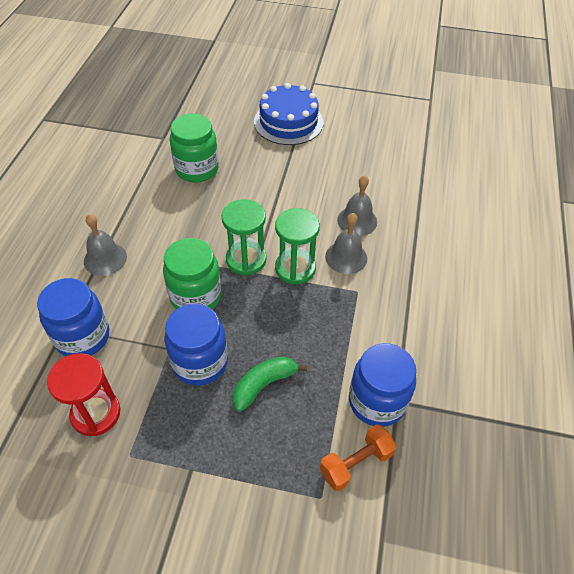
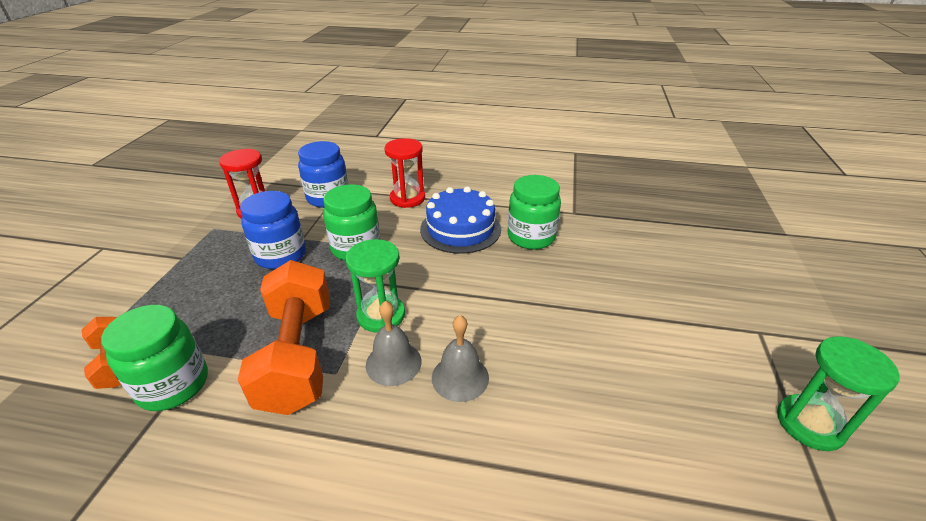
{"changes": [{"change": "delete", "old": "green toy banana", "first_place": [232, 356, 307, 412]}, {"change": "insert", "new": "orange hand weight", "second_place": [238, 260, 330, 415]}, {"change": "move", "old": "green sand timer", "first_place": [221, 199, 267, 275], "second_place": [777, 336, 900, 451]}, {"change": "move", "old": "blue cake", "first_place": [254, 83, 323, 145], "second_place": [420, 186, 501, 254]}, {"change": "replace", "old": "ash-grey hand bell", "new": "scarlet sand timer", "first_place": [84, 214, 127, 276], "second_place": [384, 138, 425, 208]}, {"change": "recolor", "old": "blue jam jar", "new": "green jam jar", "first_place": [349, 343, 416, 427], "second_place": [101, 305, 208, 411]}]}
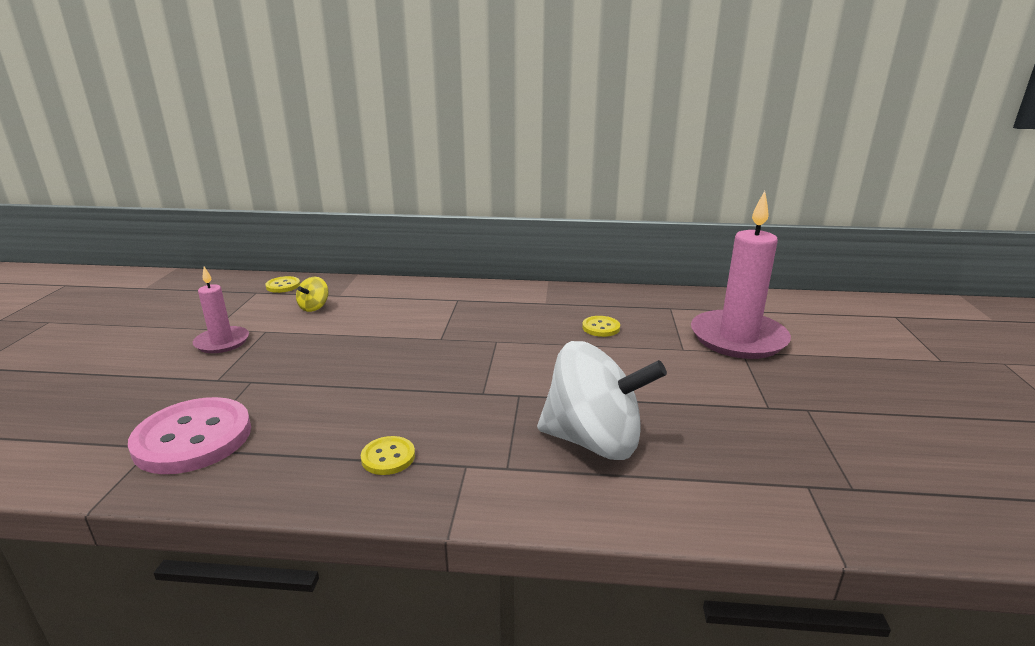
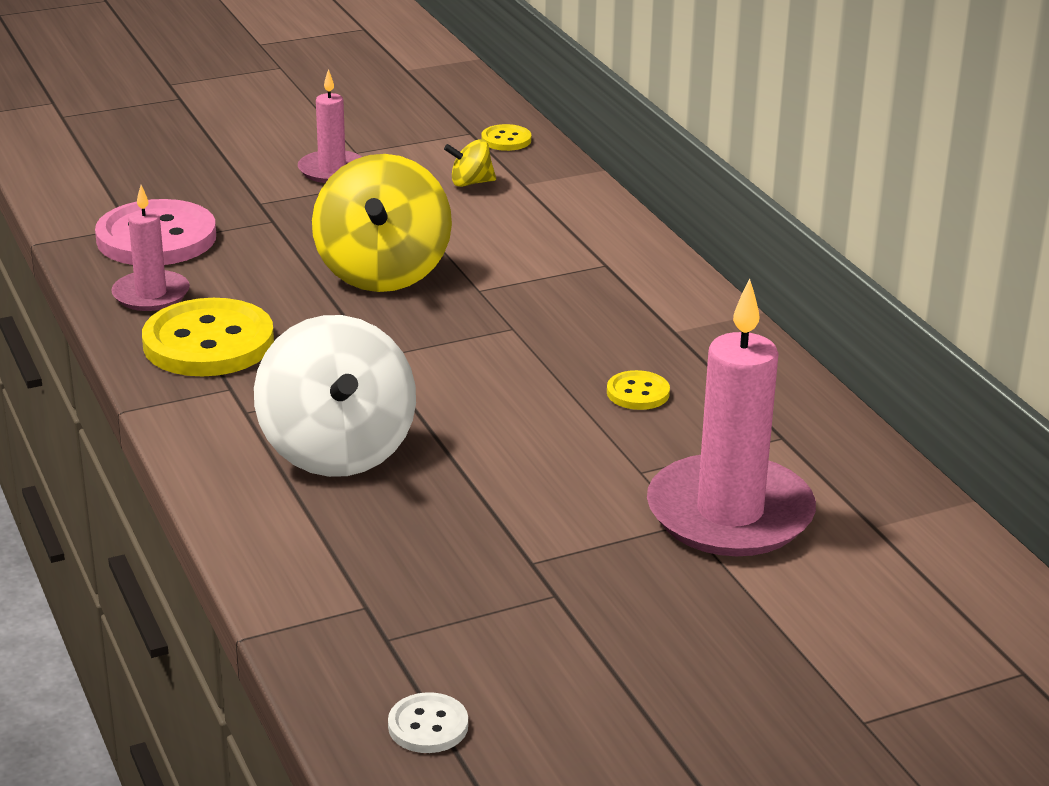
{"changes": [{"change": "insert", "new": "rose-pink candle", "second_place": [111, 185, 190, 311]}, {"change": "insert", "new": "yellow toy top", "second_place": [312, 154, 452, 292]}, {"change": "insert", "new": "white button", "second_place": [388, 692, 468, 753]}, {"change": "resize", "old": "yellow button", "first_place": [361, 436, 415, 475], "second_place": [142, 298, 274, 376], "factor": 2.14}]}
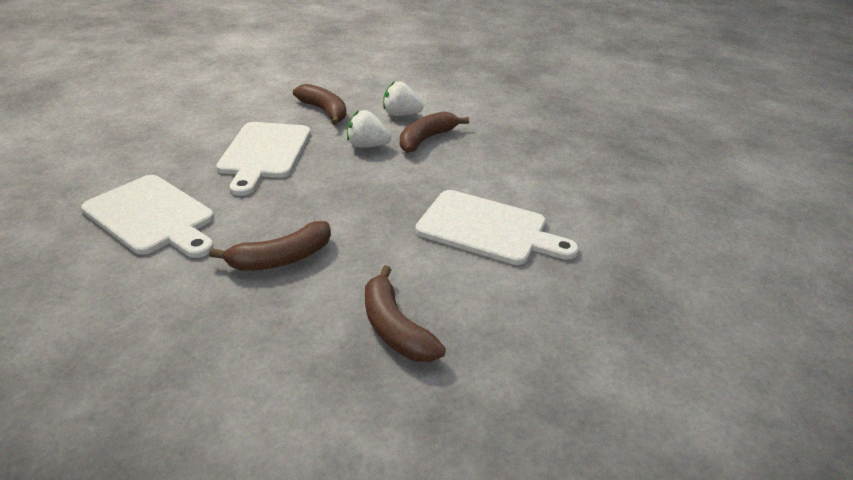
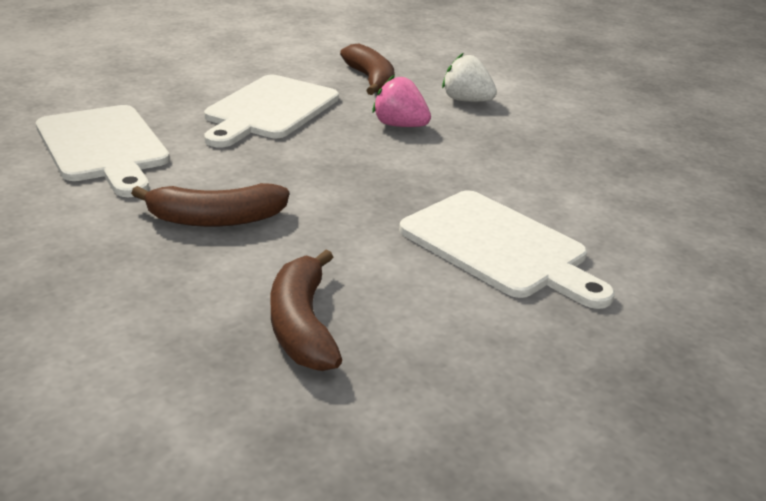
{"changes": [{"change": "delete", "old": "brown toy banana", "first_place": [400, 111, 469, 153]}, {"change": "recolor", "old": "white strawberry", "new": "rose-pink strawberry", "first_place": [347, 110, 391, 148], "second_place": [372, 75, 431, 127]}]}
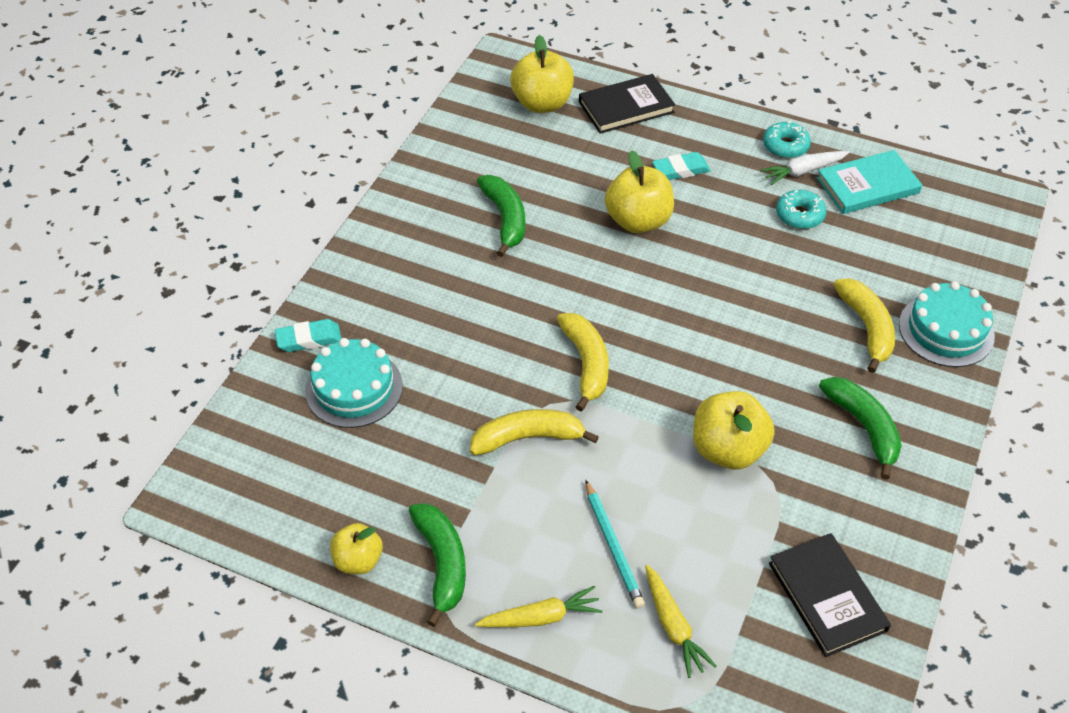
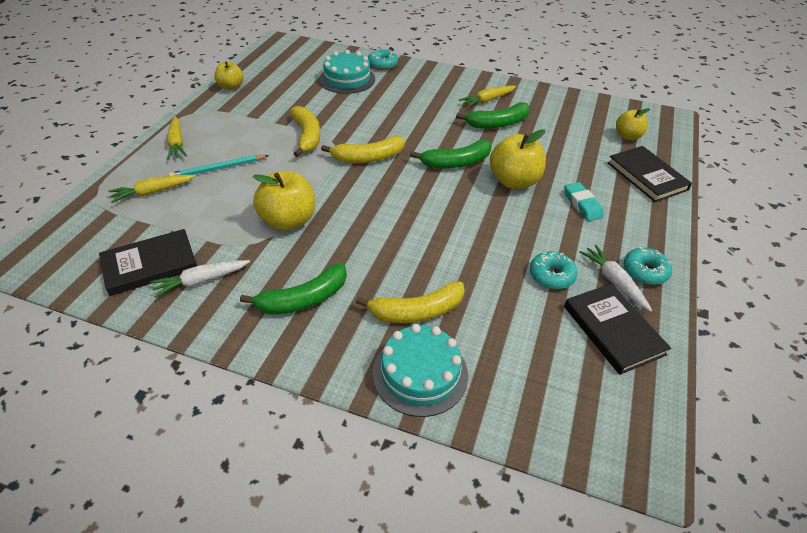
{"changes": [{"change": "insert", "new": "white toy carrot", "second_place": [151, 260, 250, 298]}, {"change": "insert", "new": "yellow toy carrot", "second_place": [459, 85, 516, 108]}, {"change": "move", "old": "green toy banana", "first_place": [409, 503, 466, 627], "second_place": [410, 140, 492, 168]}, {"change": "replace", "old": "turquoise gum eraser", "new": "turquoise doughnut", "first_place": [275, 319, 342, 352], "second_place": [368, 49, 398, 70]}, {"change": "recolor", "old": "turquoise hardcover", "new": "ebony hardcover", "first_place": [817, 150, 922, 214], "second_place": [564, 283, 671, 375]}, {"change": "resize", "old": "yellow toy apple", "first_place": [510, 35, 574, 113], "second_place": [616, 108, 650, 140], "factor": 0.61}]}
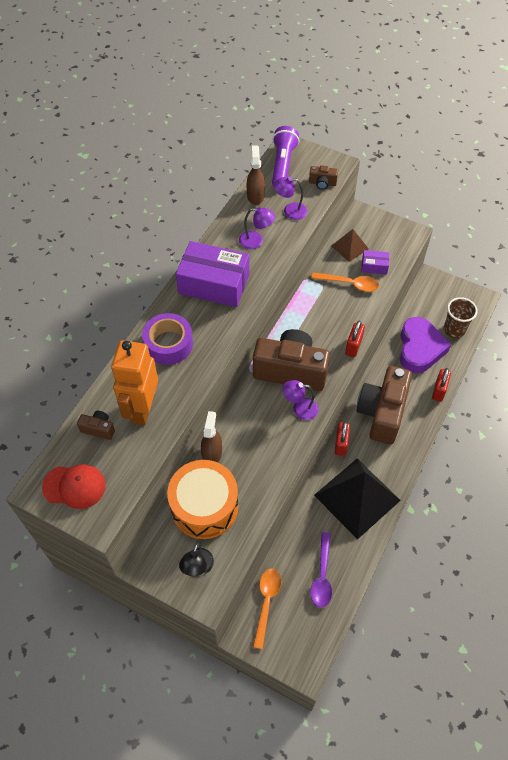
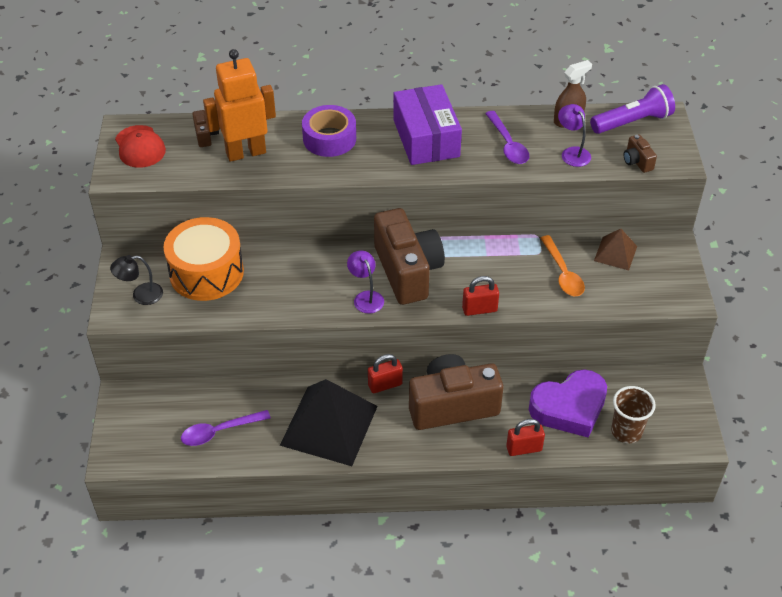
{"changes": [{"change": "delete", "old": "brown spray cleaner", "first_place": [201, 411, 222, 462]}, {"change": "delete", "old": "orange teaspoon", "first_place": [253, 569, 281, 649]}, {"change": "delete", "old": "purple package", "first_place": [361, 250, 389, 275]}, {"change": "replace", "old": "purple reading lamp", "new": "purple teaspoon", "first_place": [239, 207, 275, 249], "second_place": [485, 111, 529, 164]}]}
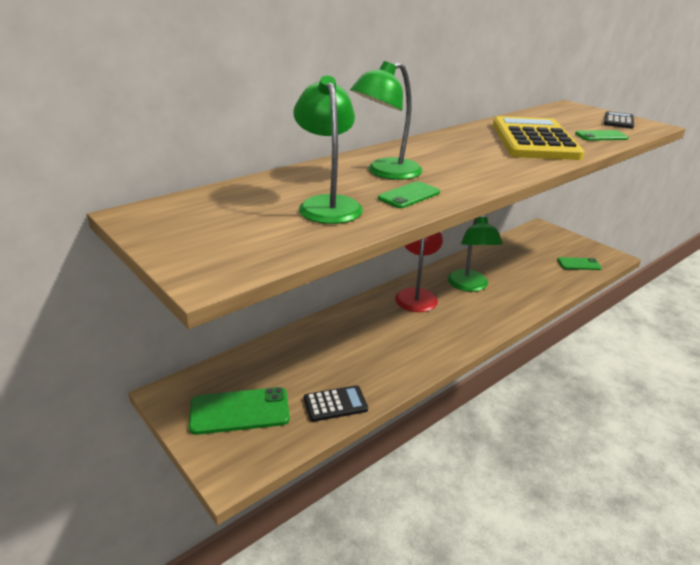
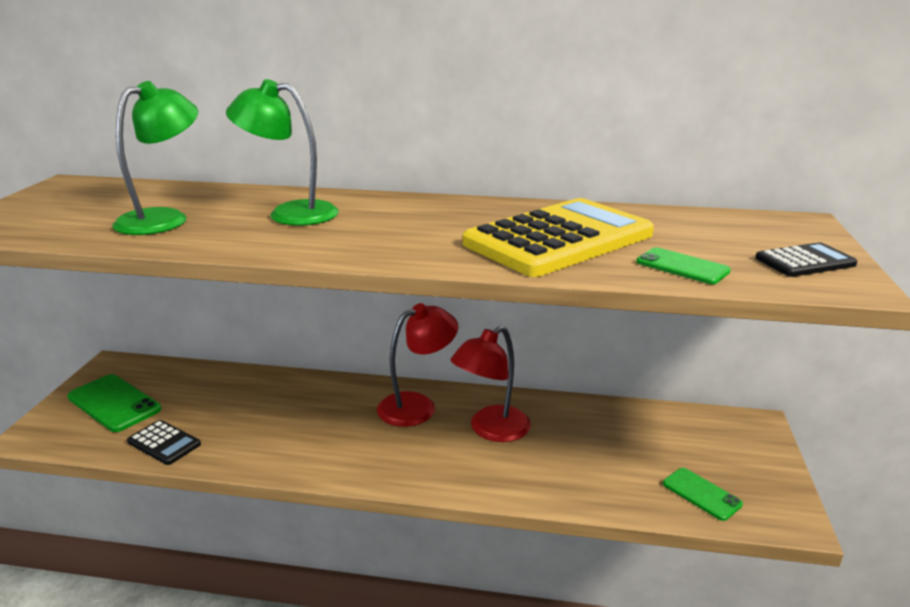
{"changes": [{"change": "delete", "old": "green mobile phone", "first_place": [378, 181, 440, 208]}, {"change": "recolor", "old": "green reading lamp", "new": "scarlet reading lamp", "first_place": [448, 216, 503, 292], "second_place": [450, 326, 531, 442]}]}
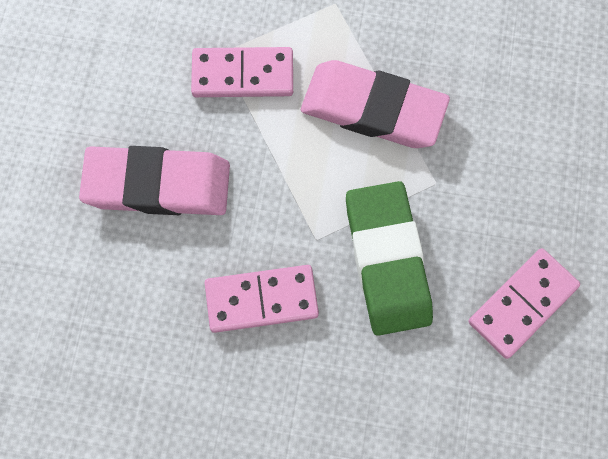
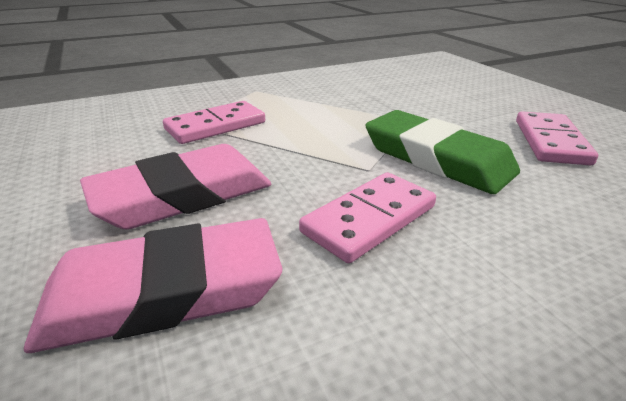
{"changes": [{"change": "move", "old": "rose-pink gum eraser", "first_place": [301, 60, 450, 148], "second_place": [24, 218, 282, 353]}]}
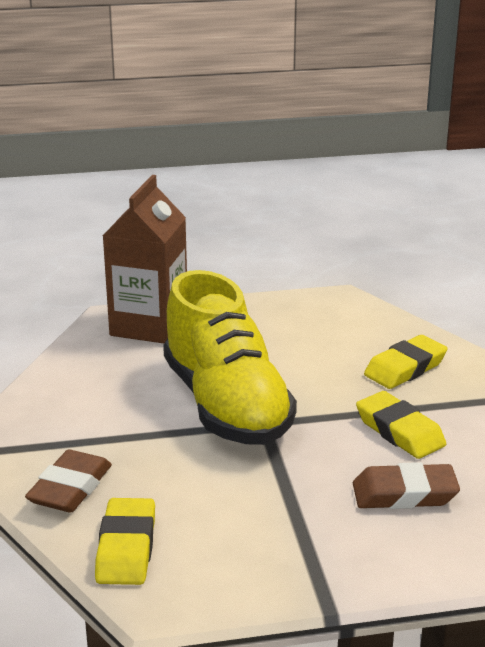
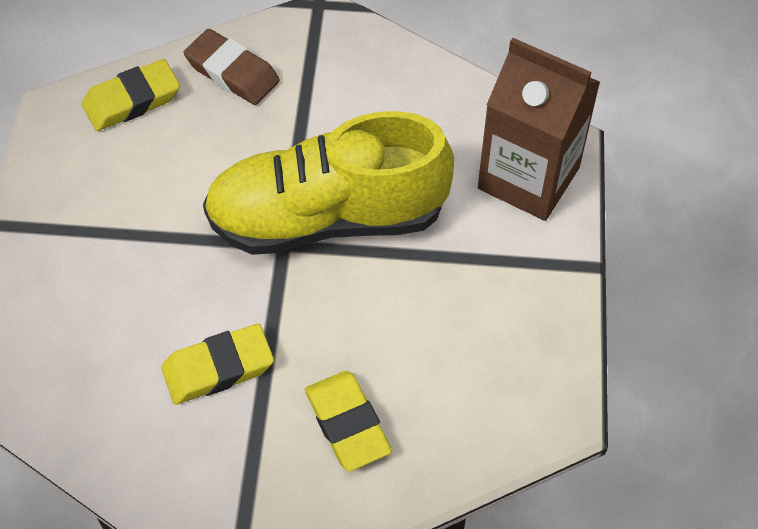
{"changes": [{"change": "delete", "old": "brown gum eraser", "first_place": [353, 462, 460, 509]}, {"change": "rotate", "old": "yellow gum eraser", "first_place": [95, 498, 155, 585], "second_place": [82, 59, 180, 131], "degrees": -45}]}
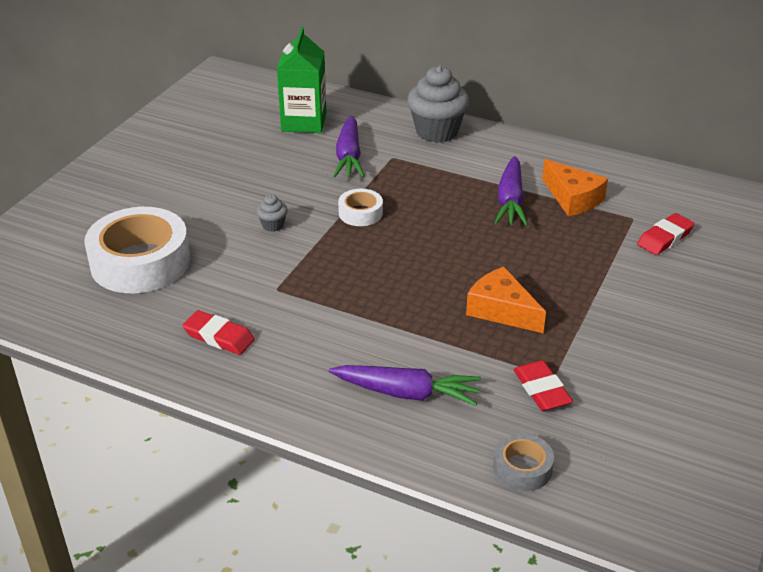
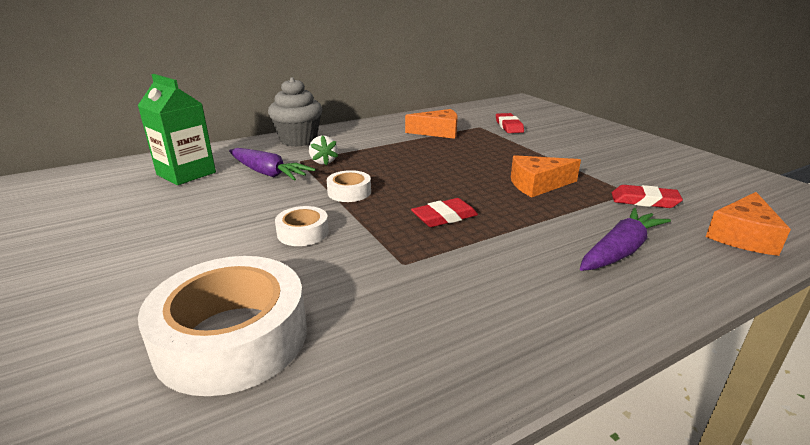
{"changes": [{"change": "delete", "old": "purple toy carrot", "first_place": [494, 156, 528, 226]}, {"change": "insert", "new": "white strawberry", "second_place": [309, 135, 338, 166]}, {"change": "move", "old": "scarlet gum eraser", "first_place": [182, 310, 255, 355], "second_place": [411, 198, 478, 227]}, {"change": "replace", "old": "ash-grey fairy cake", "new": "white sticky tape", "first_place": [256, 194, 288, 232], "second_place": [275, 206, 329, 246]}, {"change": "replace", "old": "ash-grey sticky tape", "new": "orange cheese", "first_place": [493, 433, 554, 491], "second_place": [706, 192, 791, 256]}]}
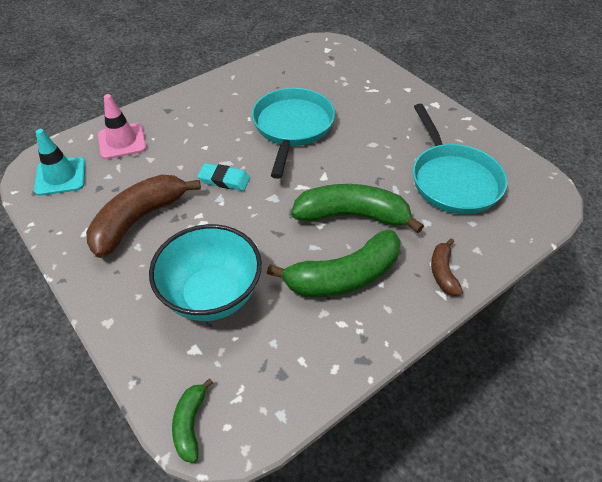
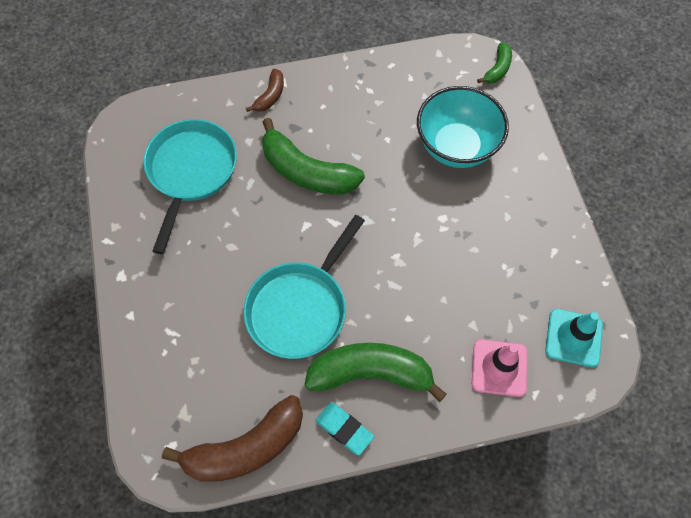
{"changes": [{"change": "move", "old": "brown toy banana", "first_place": [86, 175, 201, 258], "second_place": [162, 395, 303, 482]}, {"change": "move", "old": "turquoise gum eraser", "first_place": [198, 163, 250, 191], "second_place": [315, 402, 374, 455]}, {"change": "move", "old": "green toy banana", "first_place": [267, 230, 401, 298], "second_place": [304, 343, 447, 402]}]}
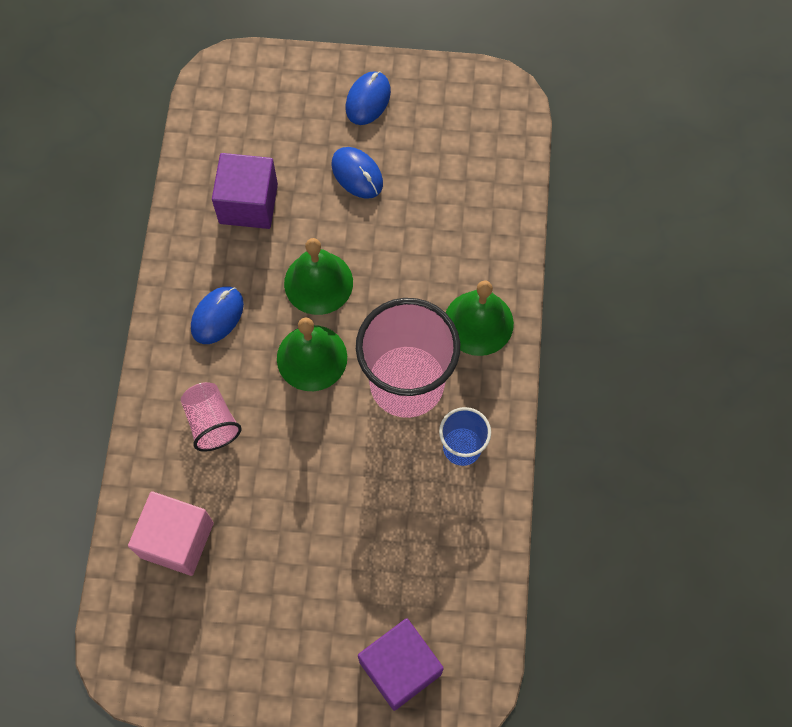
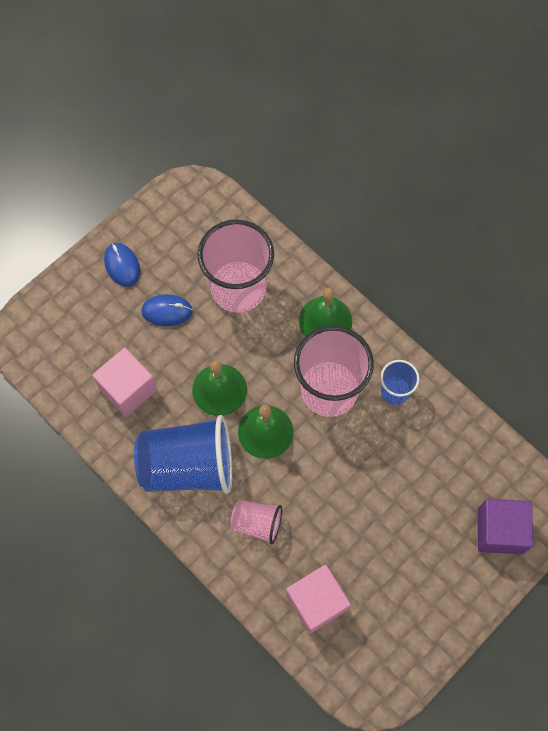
{"changes": [{"change": "insert", "new": "rose-pink tumbler", "second_place": [197, 219, 274, 313]}, {"change": "replace", "old": "blue computer mouse", "new": "blue tumbler", "first_place": [191, 286, 244, 344], "second_place": [134, 415, 232, 494]}, {"change": "recolor", "old": "purple solid cube", "new": "rose-pink solid cube", "first_place": [212, 153, 278, 229], "second_place": [92, 347, 157, 417]}]}
